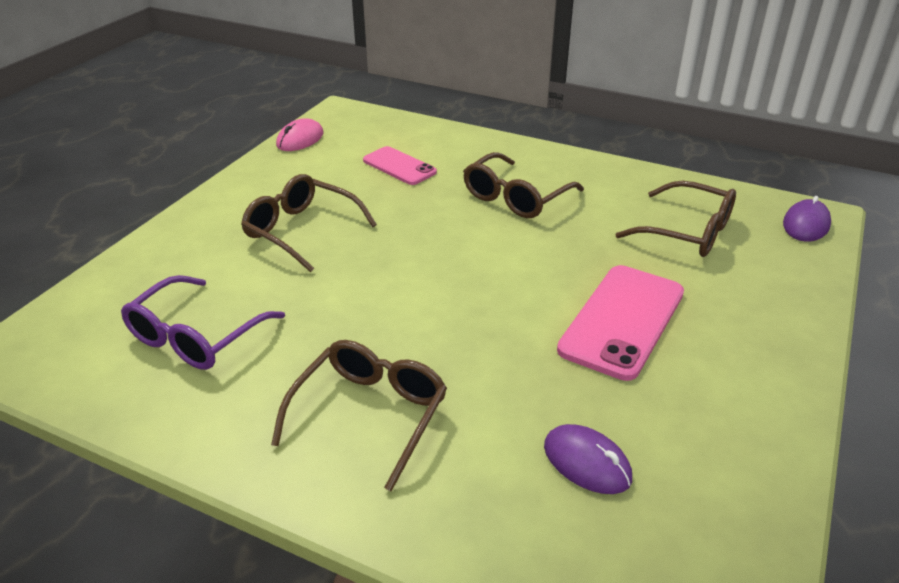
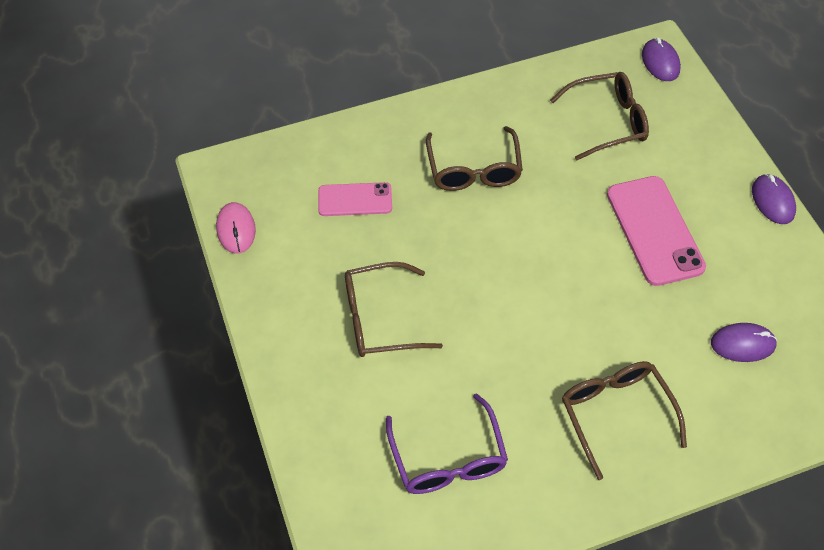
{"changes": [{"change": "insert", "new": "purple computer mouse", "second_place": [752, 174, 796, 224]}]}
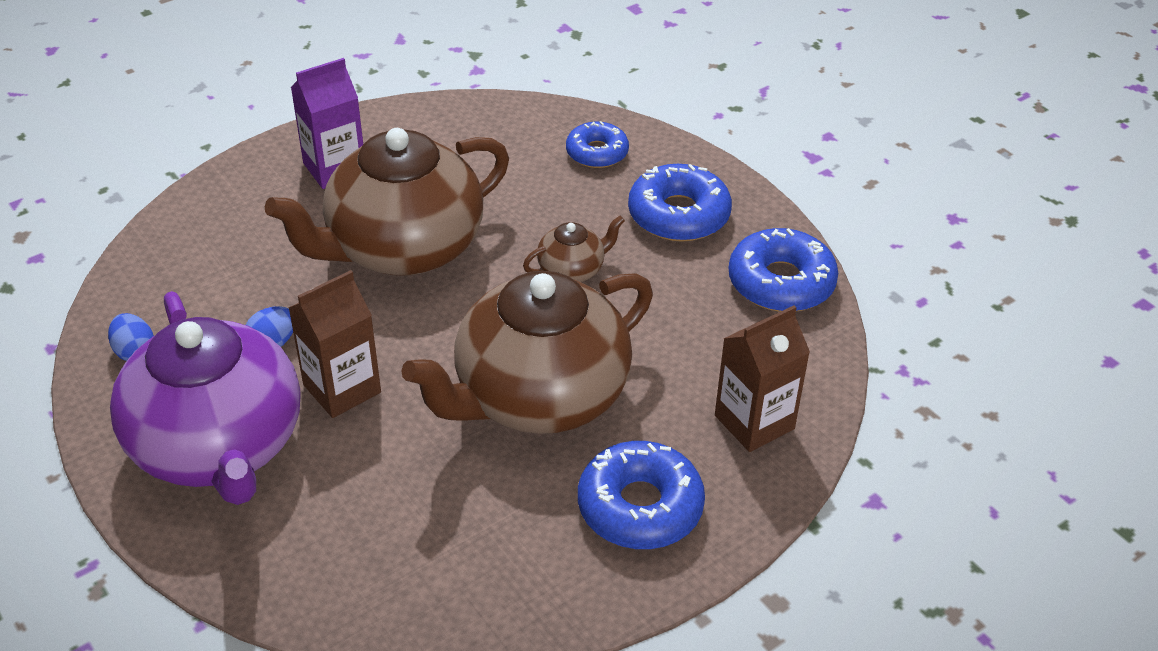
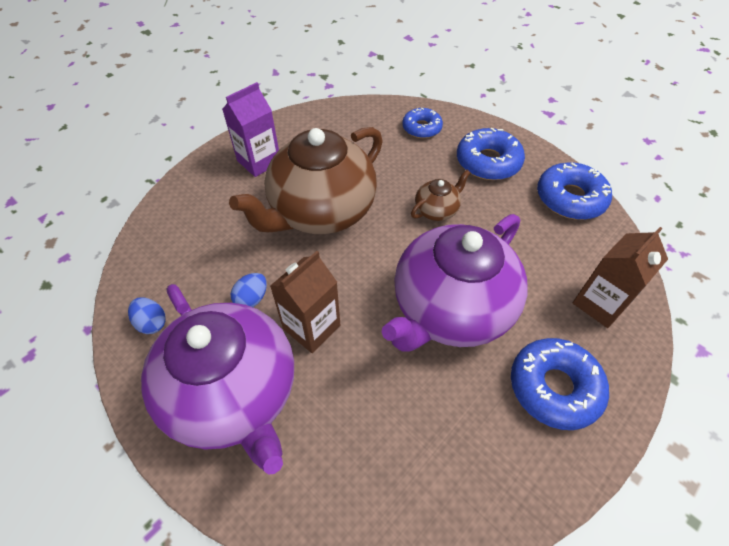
{"changes": [{"change": "recolor", "old": "brown tea pot", "new": "purple tea pot", "first_place": [401, 271, 653, 434], "second_place": [382, 214, 528, 352]}]}
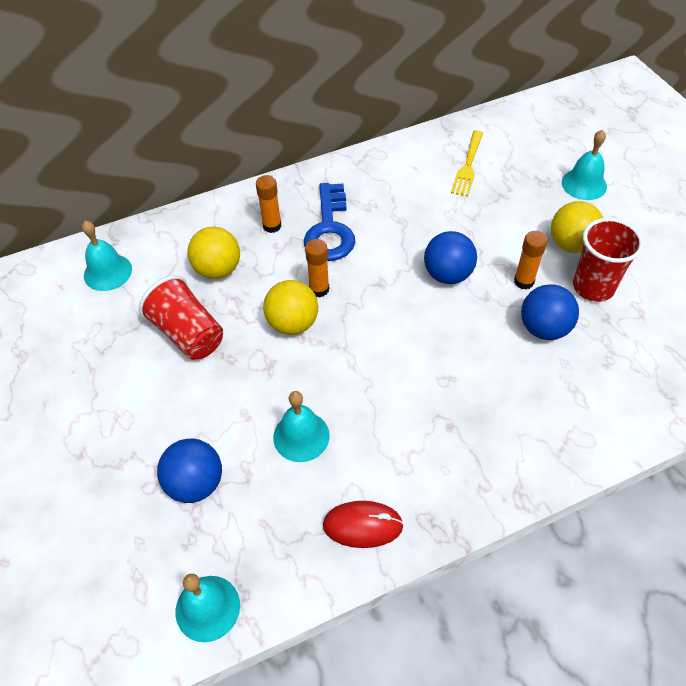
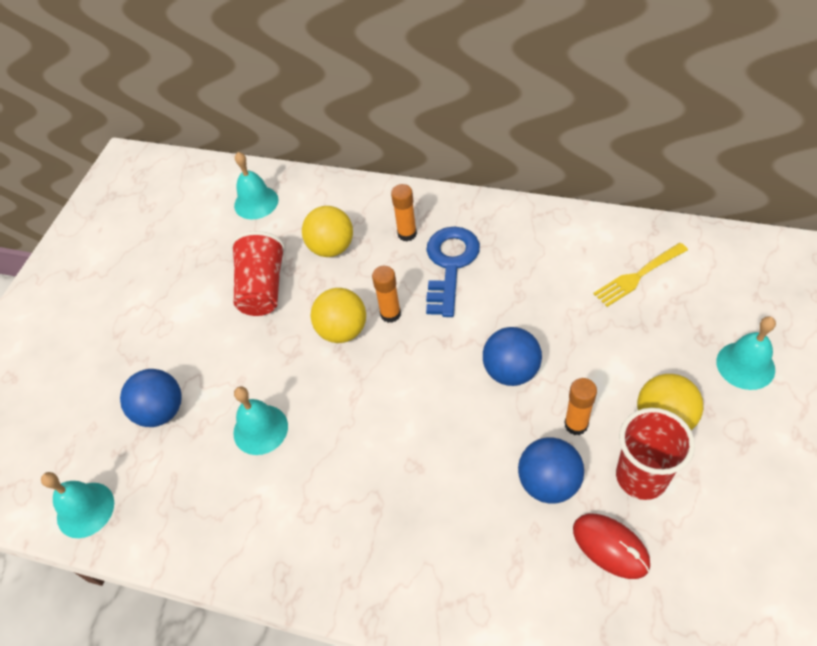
{"changes": [{"change": "move", "old": "scarlet computer mouse", "first_place": [323, 501, 404, 548], "second_place": [573, 514, 650, 579]}, {"change": "rotate", "old": "blue latchkey", "first_place": [304, 183, 355, 261], "second_place": [426, 226, 480, 317], "degrees": 150}]}
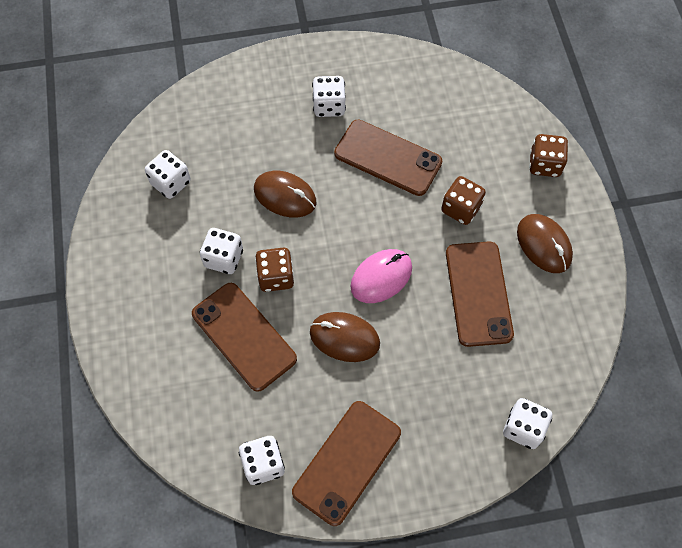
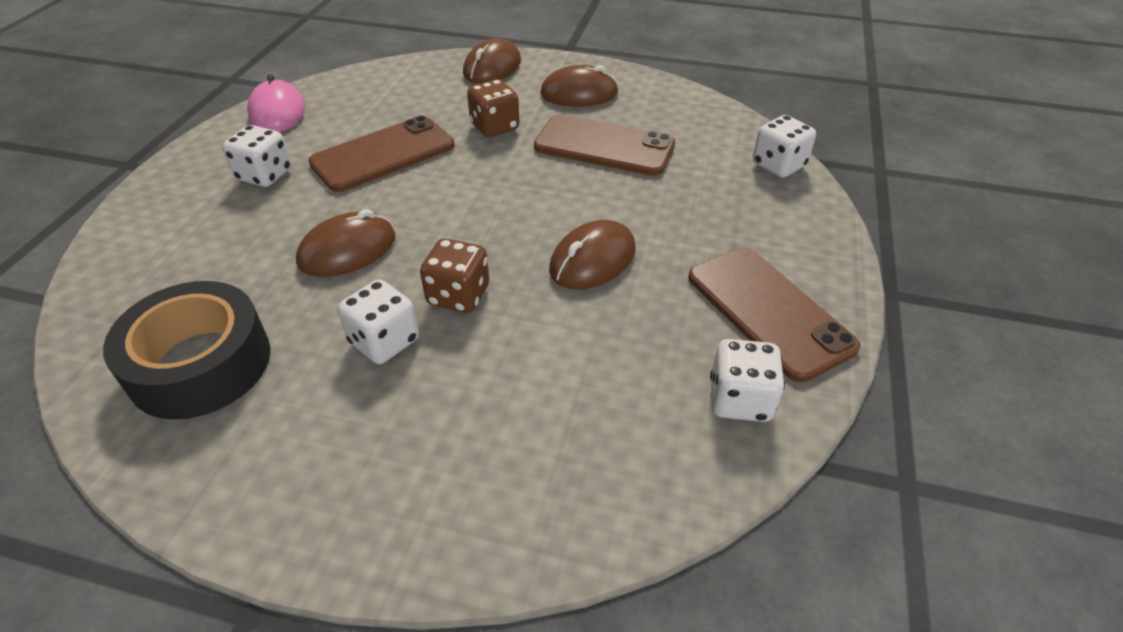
{"changes": [{"change": "delete", "old": "brown mobile phone", "first_place": [192, 283, 297, 392]}, {"change": "move", "old": "rose-pink computer mouse", "first_place": [351, 249, 412, 303], "second_place": [247, 74, 305, 132]}, {"change": "replace", "old": "white dice", "new": "ebony sticky tape", "first_place": [145, 150, 191, 199], "second_place": [103, 281, 270, 419]}, {"change": "replace", "old": "brown dice", "new": "brown computer mouse", "first_place": [529, 134, 568, 177], "second_place": [463, 38, 521, 84]}]}
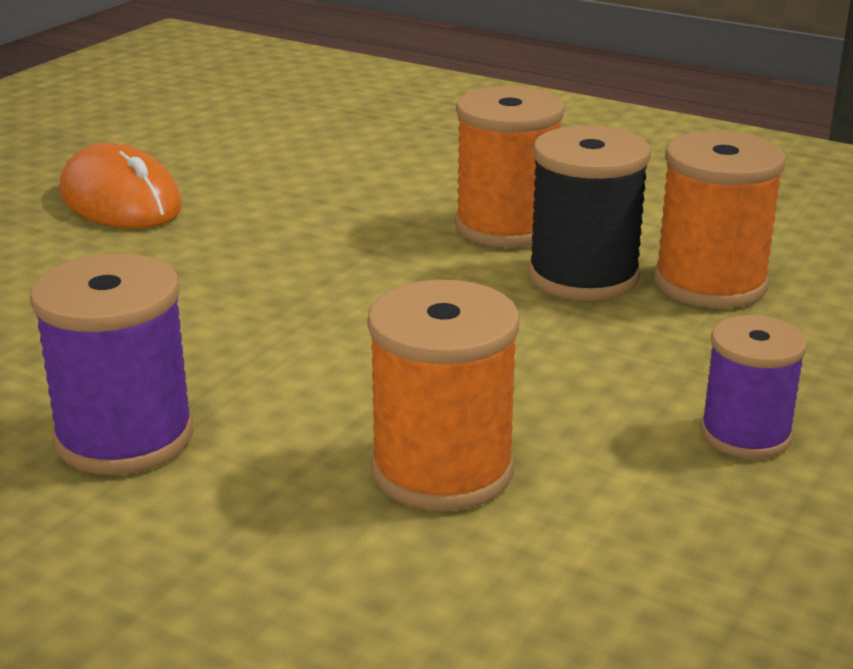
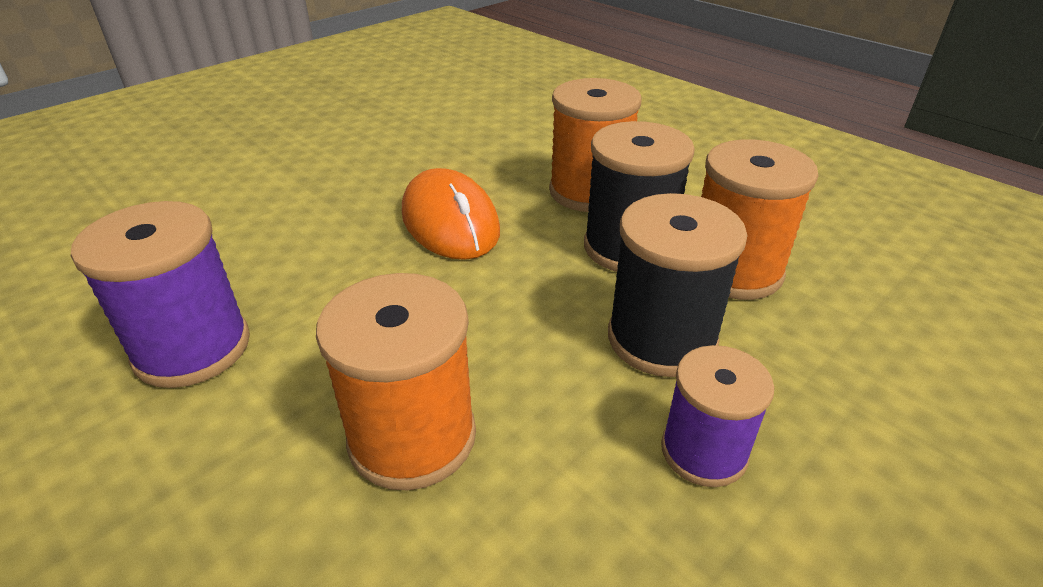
{"changes": [{"change": "insert", "new": "ebony bobbin", "second_place": [608, 193, 747, 377]}, {"change": "move", "old": "orange computer mouse", "first_place": [60, 143, 182, 229], "second_place": [402, 168, 500, 260]}]}
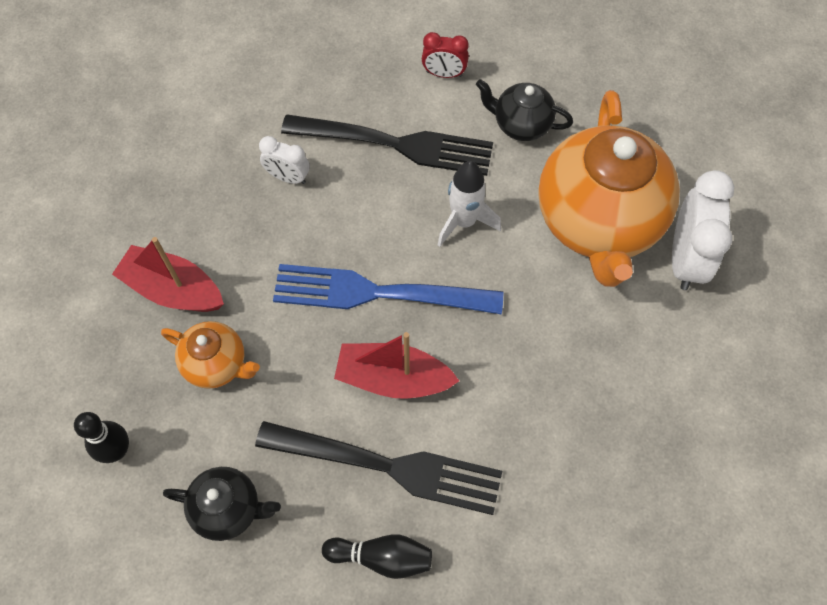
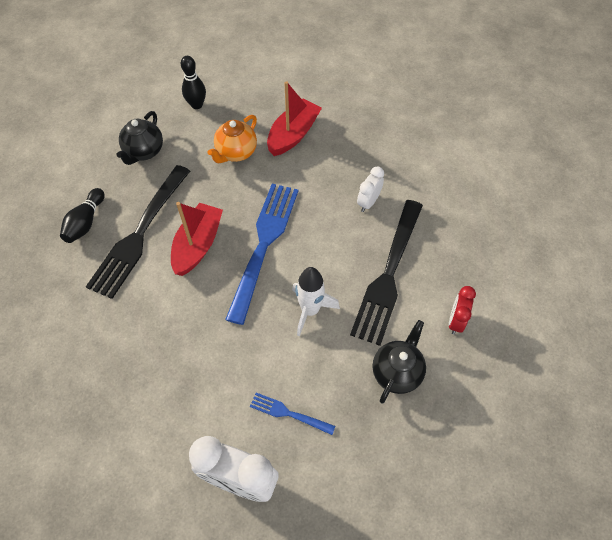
{"changes": [{"change": "replace", "old": "orange tea pot", "new": "blue dinner fork", "first_place": [538, 90, 680, 287], "second_place": [250, 393, 335, 435]}]}
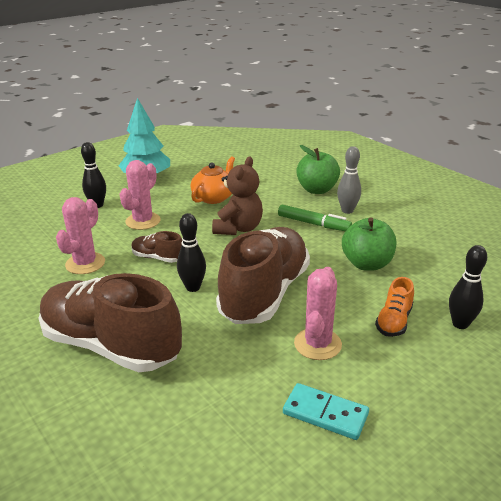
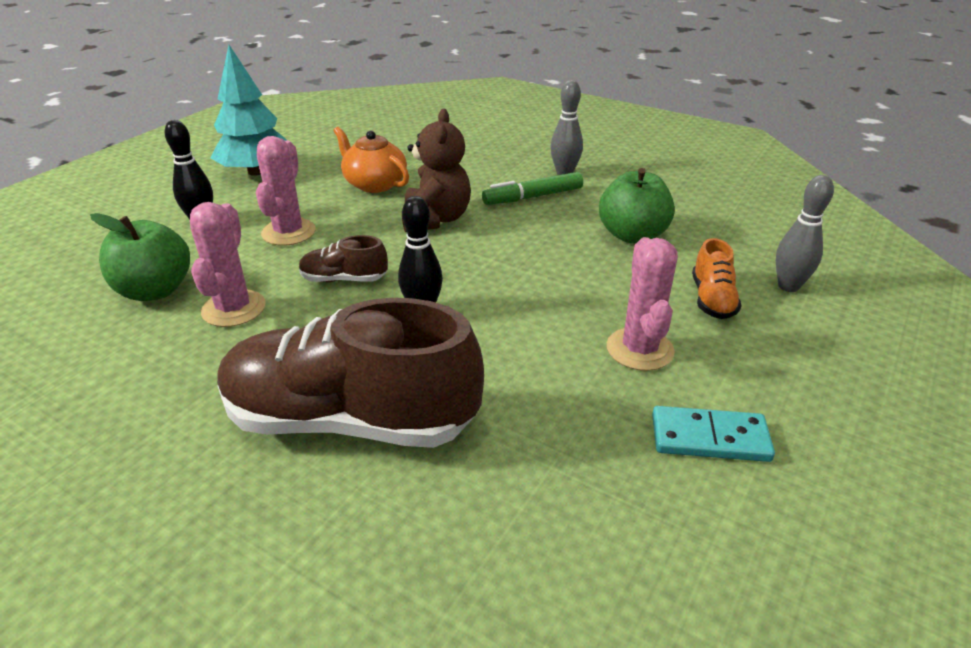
{"changes": [{"change": "delete", "old": "brown shoe", "first_place": [216, 227, 310, 324]}, {"change": "move", "old": "green toy apple", "first_place": [296, 145, 340, 194], "second_place": [90, 213, 190, 301]}, {"change": "recolor", "old": "ebony tenpin", "new": "ash-grey tenpin", "first_place": [449, 245, 487, 329], "second_place": [776, 175, 834, 292]}, {"change": "rotate", "old": "orange tea pot", "first_place": [190, 156, 235, 204], "second_place": [334, 127, 409, 193], "degrees": -60}, {"change": "rotate", "old": "green marker", "first_place": [278, 204, 352, 231], "second_place": [482, 172, 583, 205], "degrees": 150}]}
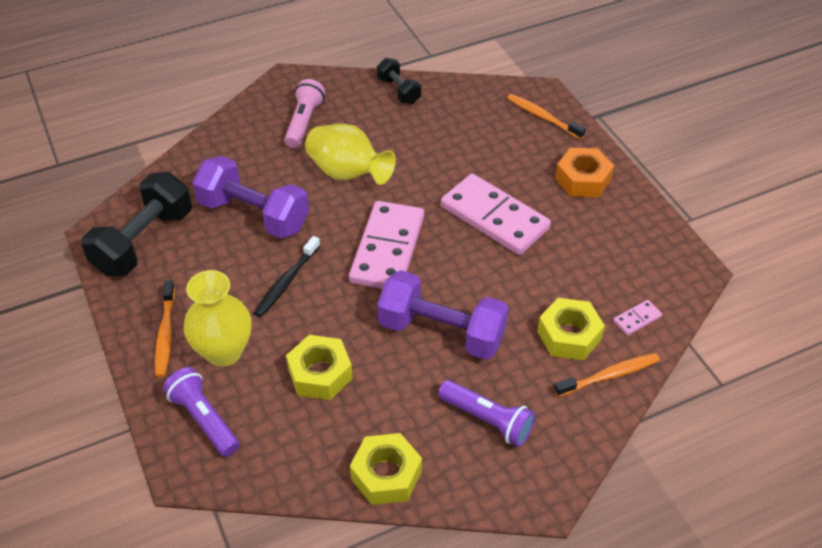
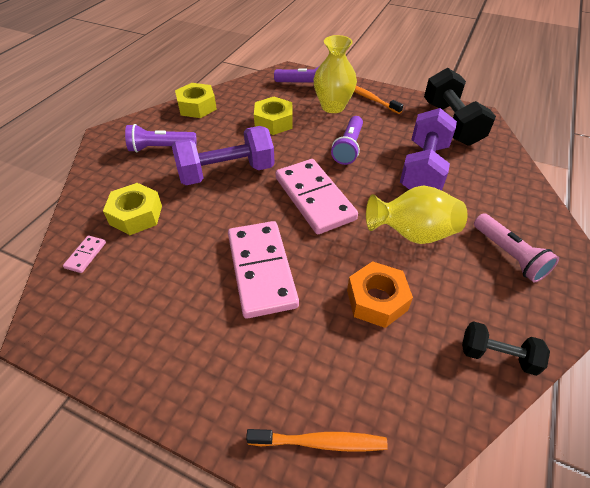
{"changes": [{"change": "delete", "old": "orange tooth brush", "first_place": [554, 353, 660, 397]}, {"change": "move", "old": "orange hex nut", "first_place": [555, 148, 614, 197], "second_place": [347, 261, 413, 328]}, {"change": "replace", "old": "ebony tooth brush", "new": "purple flashlight", "first_place": [254, 236, 320, 317], "second_place": [331, 116, 363, 165]}, {"change": "rotate", "old": "purple hand weight", "first_place": [192, 156, 309, 239], "second_place": [400, 108, 457, 191], "degrees": -60}, {"change": "rotate", "old": "rose-pink domino", "first_place": [441, 174, 551, 255], "second_place": [228, 221, 299, 319], "degrees": 75}]}
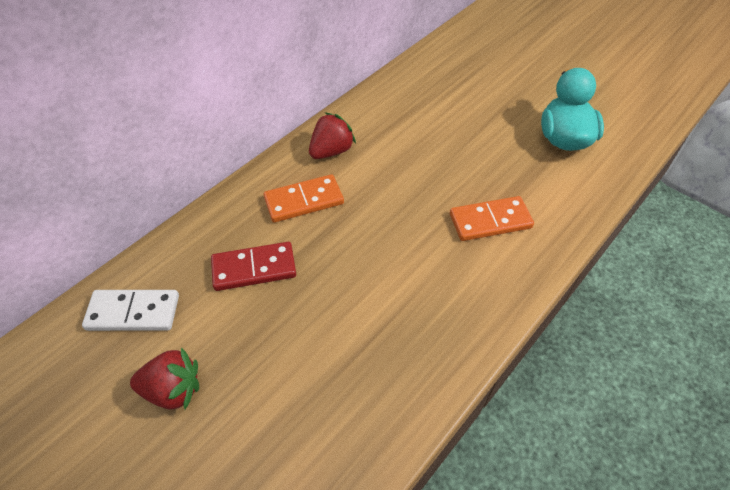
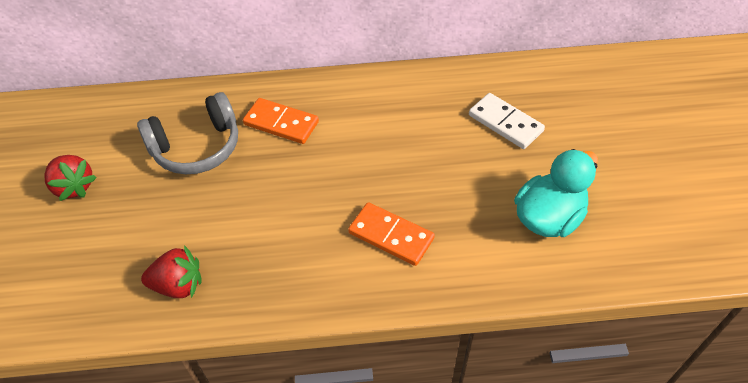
{"changes": [{"change": "move", "old": "white domino", "first_place": [82, 290, 179, 331], "second_place": [469, 93, 545, 149]}, {"change": "move", "old": "scarlet strawberry", "first_place": [309, 112, 356, 159], "second_place": [141, 245, 202, 298]}, {"change": "replace", "old": "scarlet domino", "new": "ash-grey headphones", "first_place": [211, 242, 296, 291], "second_place": [137, 92, 238, 174]}]}
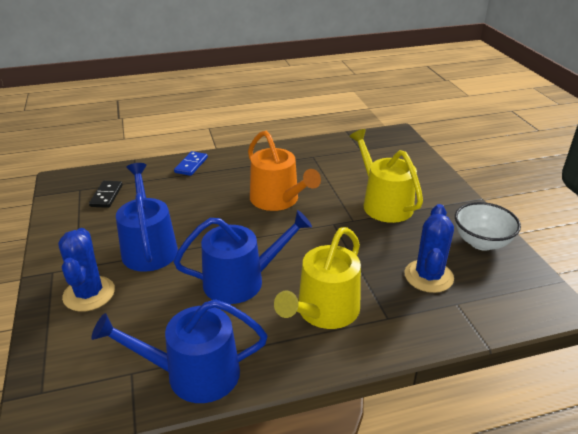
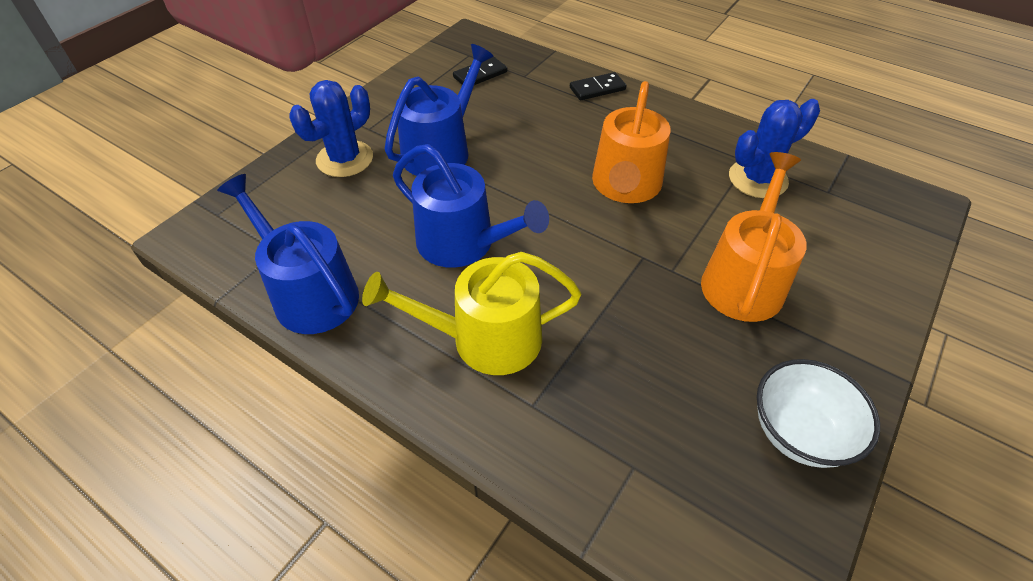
{"changes": [{"change": "move", "old": "blue prickly plant", "first_place": [404, 204, 454, 293], "second_place": [729, 99, 820, 198]}, {"change": "recolor", "old": "blue domino", "new": "ebony domino", "first_place": [174, 151, 208, 176], "second_place": [570, 72, 626, 100]}, {"change": "recolor", "old": "yellow watering can", "new": "orange watering can", "first_place": [349, 129, 423, 223], "second_place": [701, 152, 807, 322]}]}
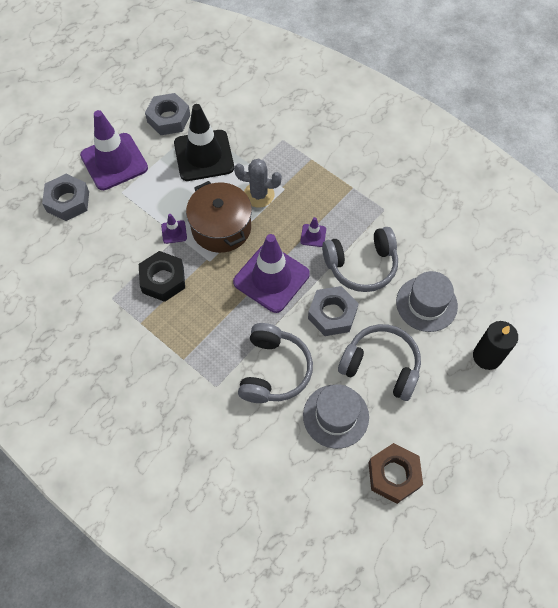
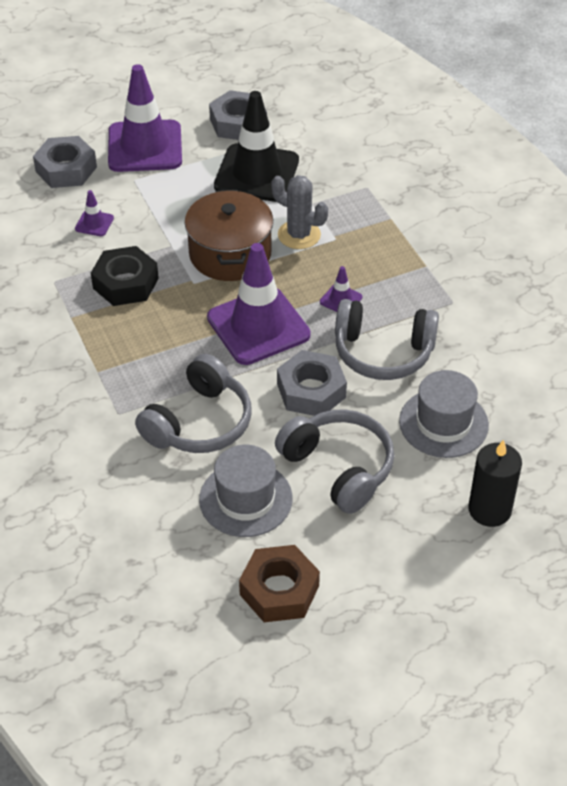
{"changes": [{"change": "move", "old": "purple safety cone", "first_place": [161, 214, 187, 244], "second_place": [75, 190, 114, 236]}]}
